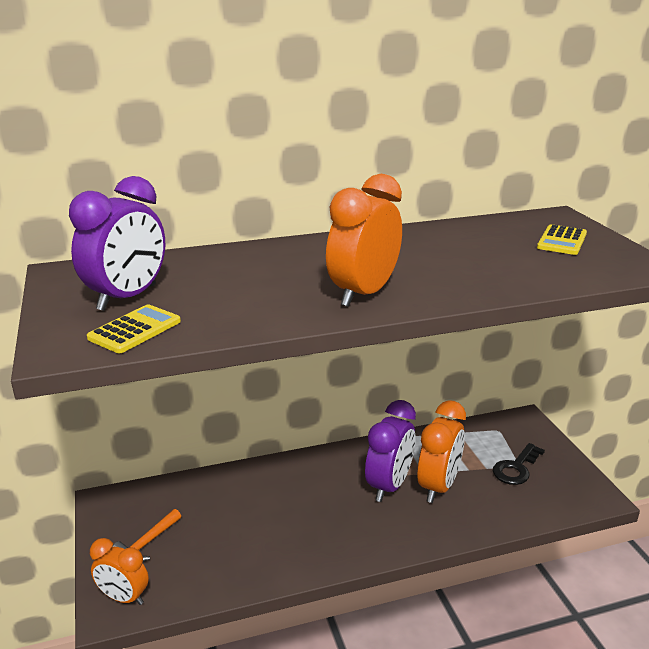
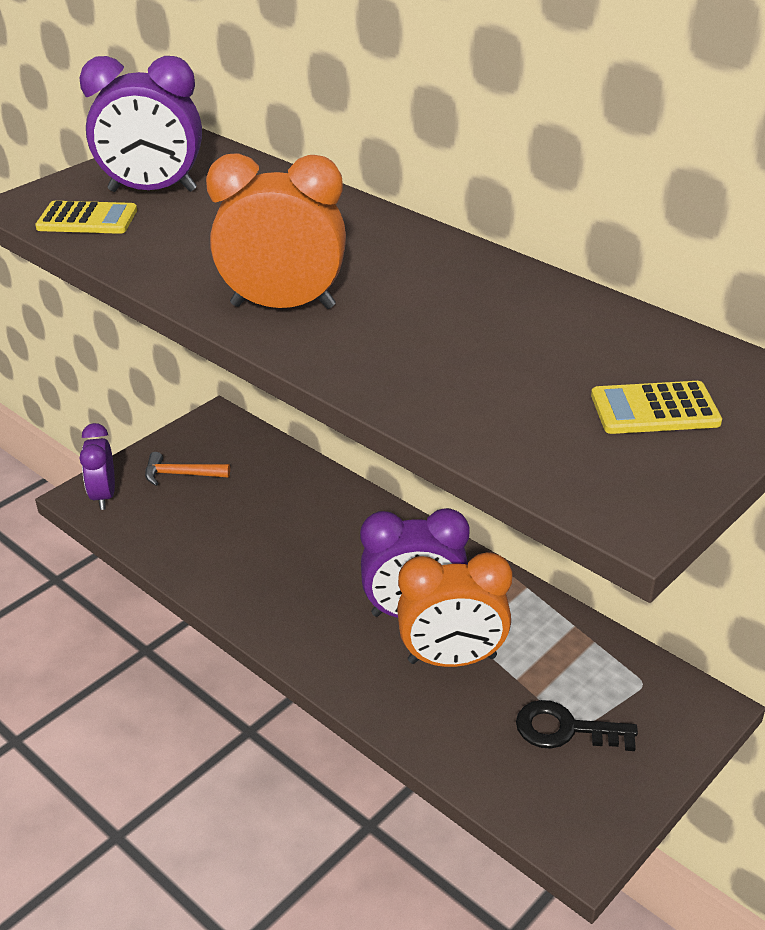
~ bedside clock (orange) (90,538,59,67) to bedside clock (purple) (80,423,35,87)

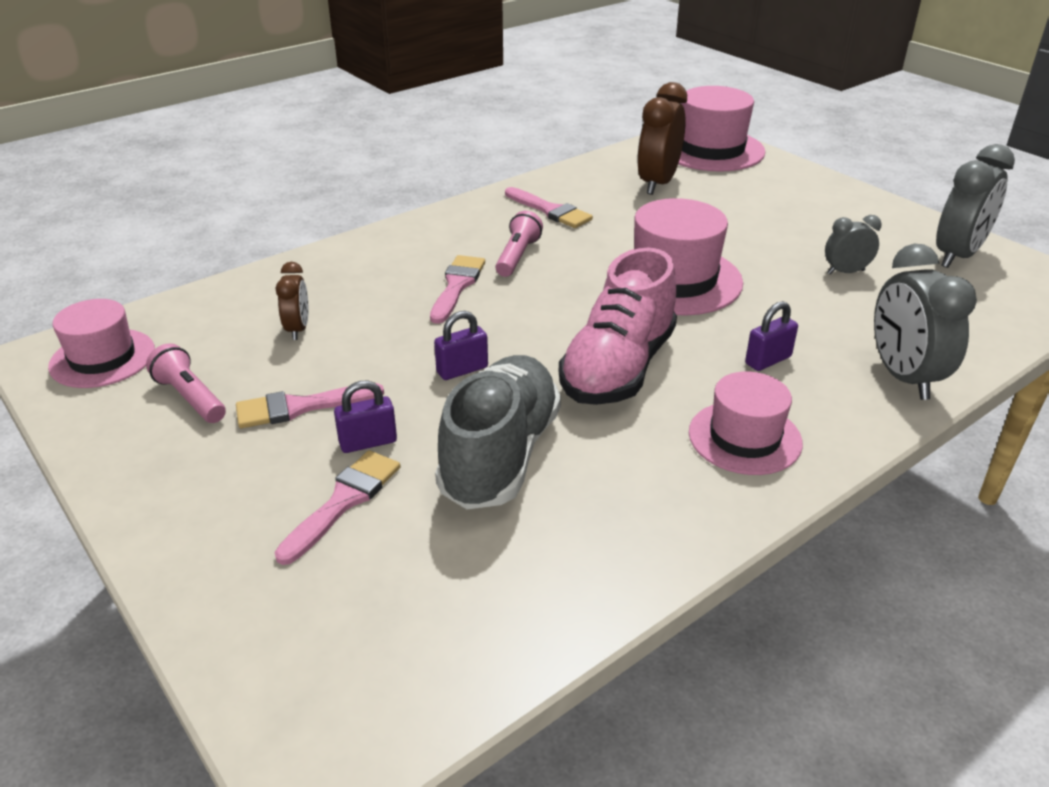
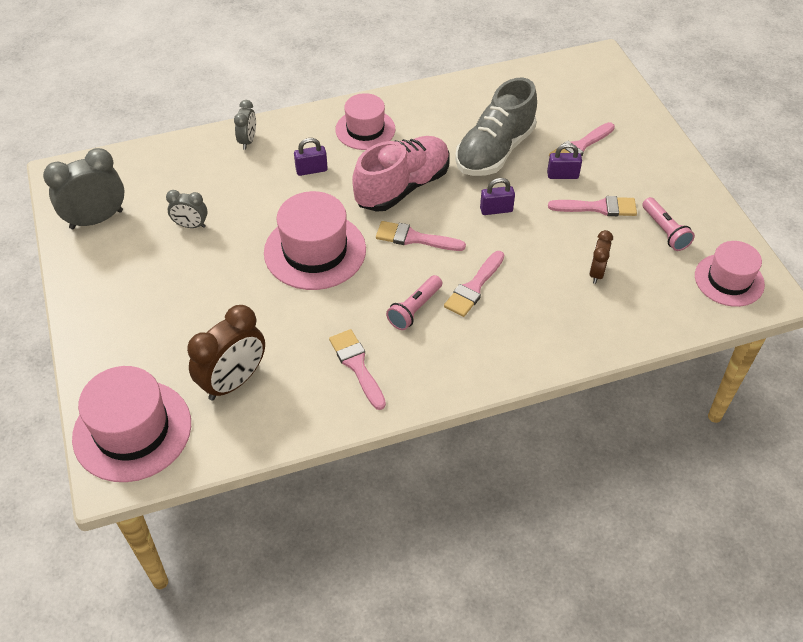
~ bedside clock (gray) (874,244,103,156) = (234,100,22,50) x0.55
+ paintbrush (rose-pink) (376,221,90,30)

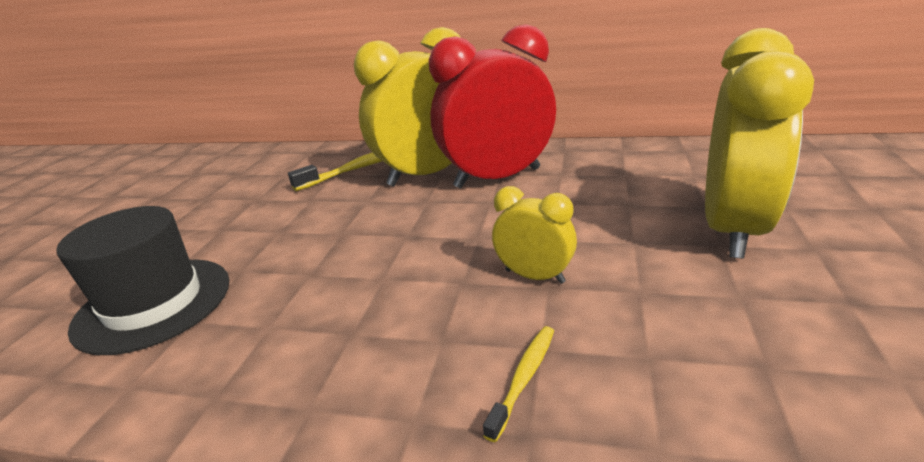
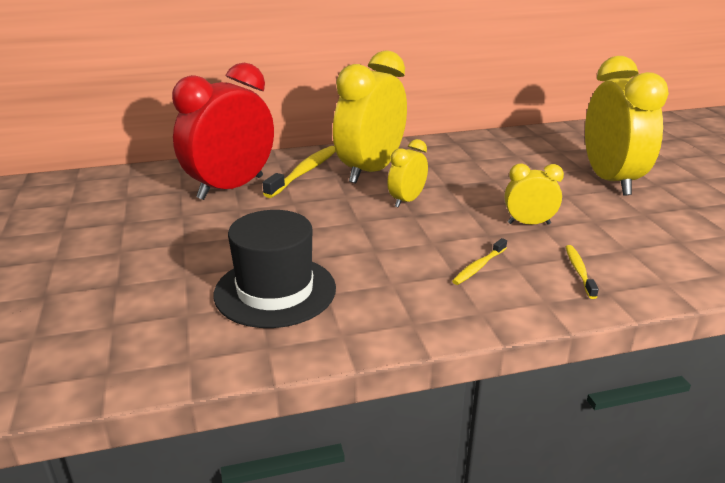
~ bedside clock (scarlet) (429,24,127,164) to (172,63,102,137)
+ bedside clock (golden) (388,139,40,69)
+ tooth brush (golden) (452,238,55,47)

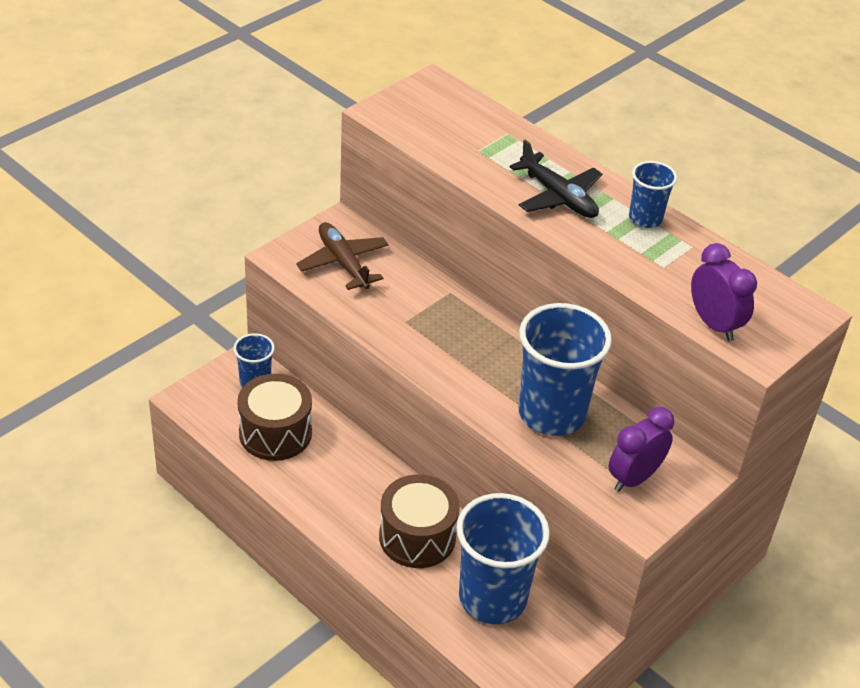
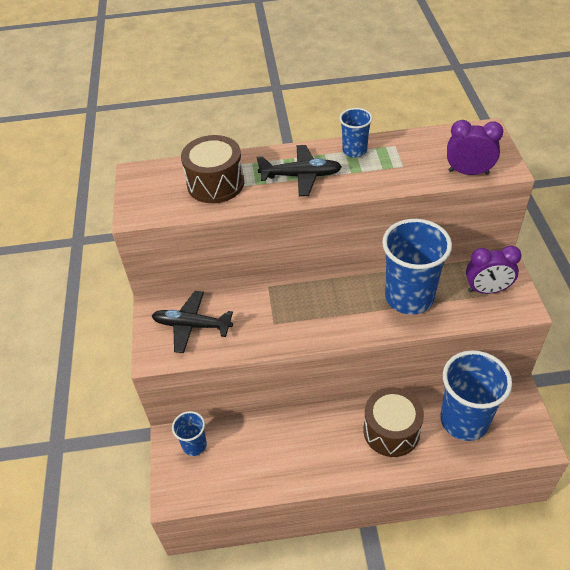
~ plane (dark brown) (296,222,93,68) to plane (jet-black) (152,291,81,62)
~ toy drum (dark brown) (237,374,75,87) to (181,135,63,68)
~ bedside clock (purple) (609,407,65,85) = (466,245,56,49) 90 degrees counterclockwise

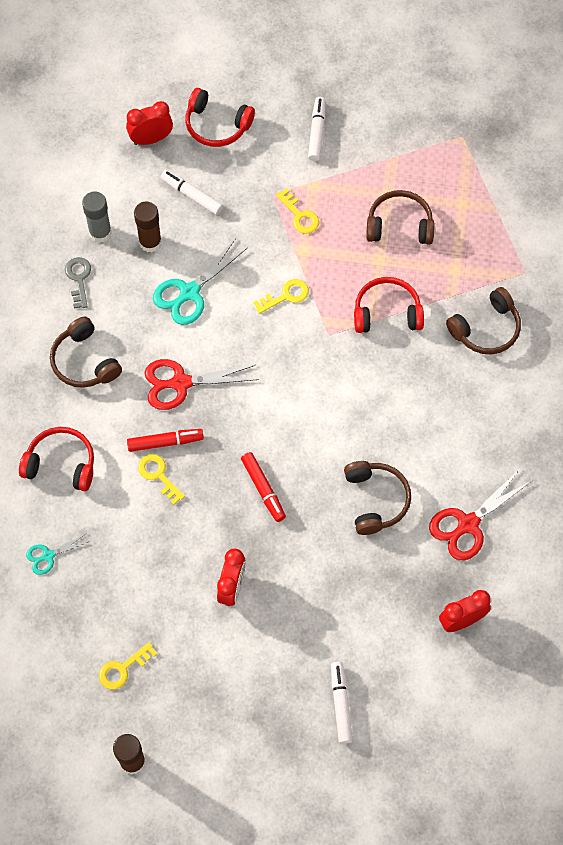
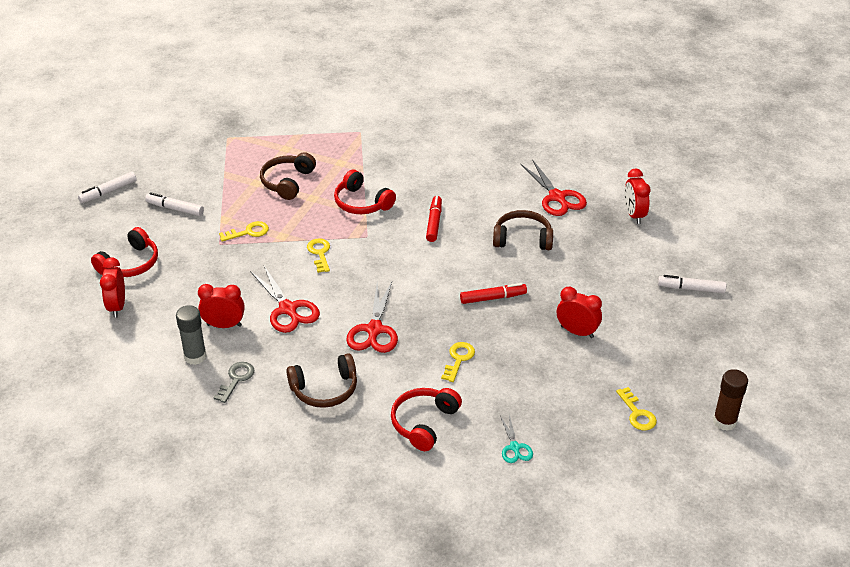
~ marker pen (white) (161,170,62,45) to (78,172,59,31)
~ stick of glue (dark brown) (134,201,28,52) to bedside clock (scarlet) (198,284,47,44)
~ key (gray) (65,257,26,52) = (213,362,42,41) 105 degrees clockwise
~ scissors (turquoise) (153,238,94,87) to scissors (scarlet) (250,266,70,67)
~ over-ear headphones (scarlet) (354,277,70,56) = (334,170,62,44) 60 degrees counterclockwise
~ marker pen (scarlet) (127,429,77,23) to (426,196,16,46)
~ key (golden) (138,454,47,51) = (441,342,34,40) 135 degrees clockwise
- over-ear headphones (dark brown) (446,287,75,67)

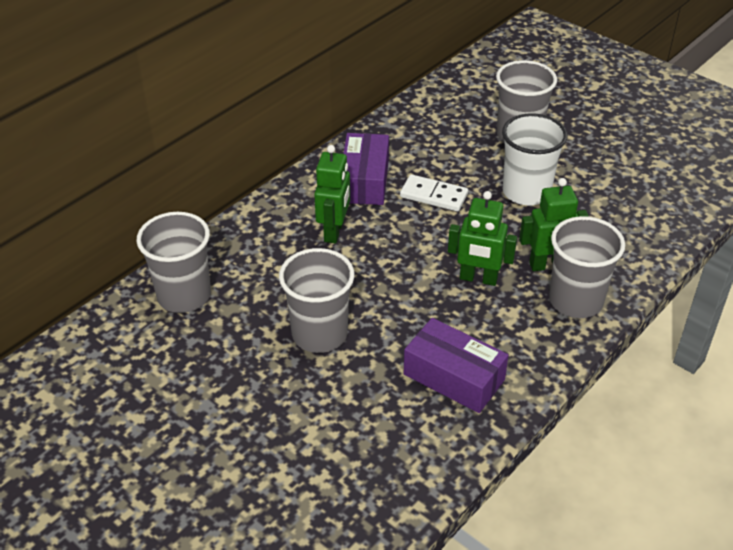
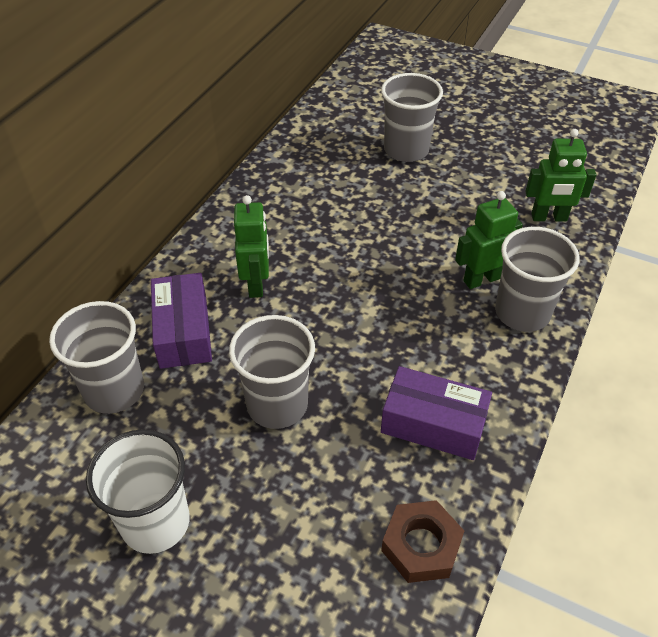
~ cup (white) (502,113,65,92) to (86,429,104,125)
~ box (purple) (343,133,46,72) to (151,273,61,96)
+ nut (dark brown) (381,500,83,83)
~ robot figure (leaf-green) (448,191,69,95) to (525,129,71,92)
- domino tile (white) (400,174,68,37)

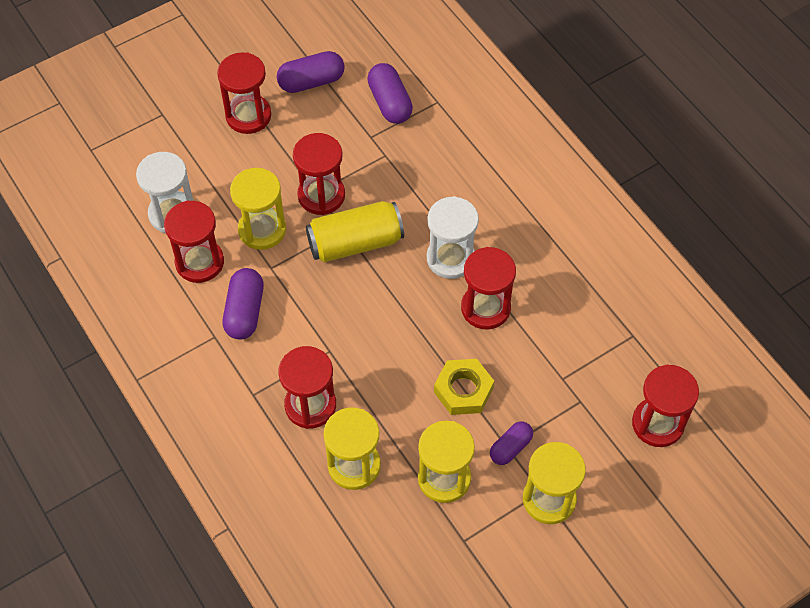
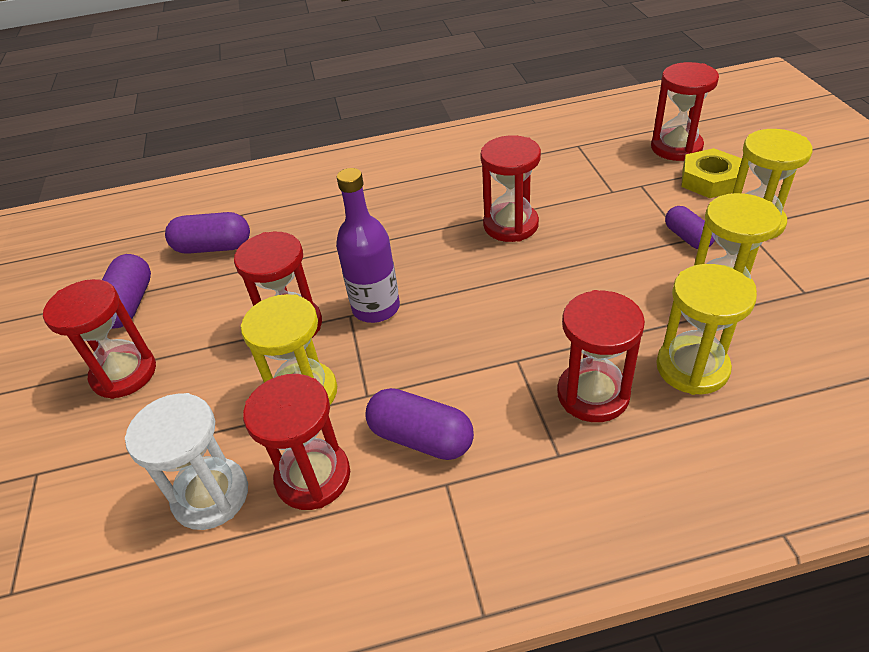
~ can (golden) (306,201,98,62) to bottle (purple) (336,168,64,155)
~ nut (golden) (434,359,60,56) to (681,148,61,50)
- hourglass (white) (427,196,52,83)

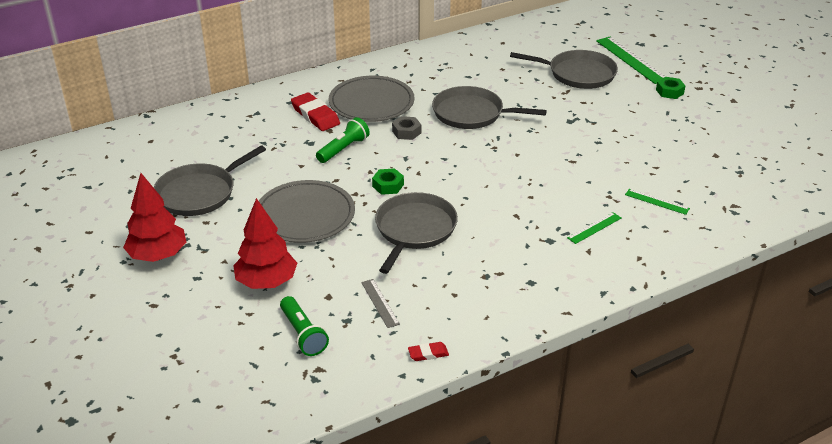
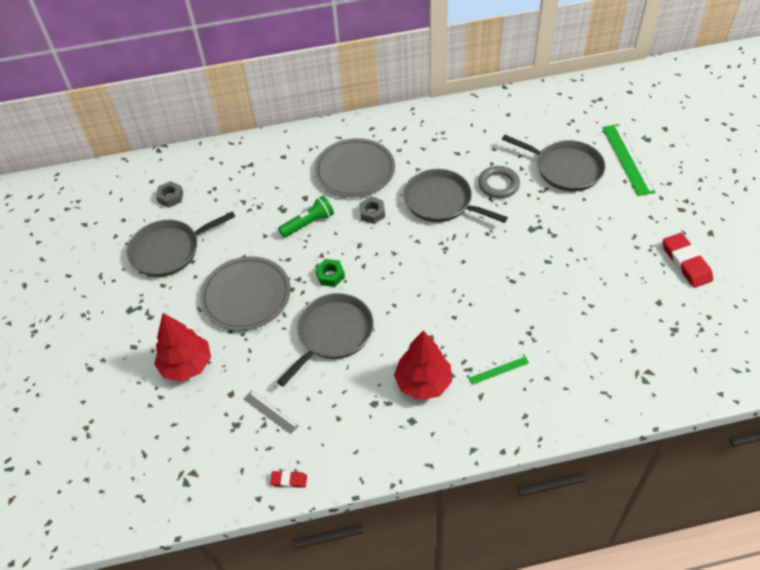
+ nut (gray) (156,181,27,27)
~ straightedge (gray) (361,279,39,49) = (244,391,55,43) 45 degrees counterclockwise
~ toy tree (scarlet) (123,173,63,89) to (394,330,58,70)
+ hoop (gray) (478,166,42,32)
~ pencil eraser (scarlet) (291,92,49,39) to (663,233,50,55)
- torch (leaf-green) (280,296,49,60)
- straightedge (leaf-green) (625,189,65,26)
- nut (leaf-green) (656,77,29,22)

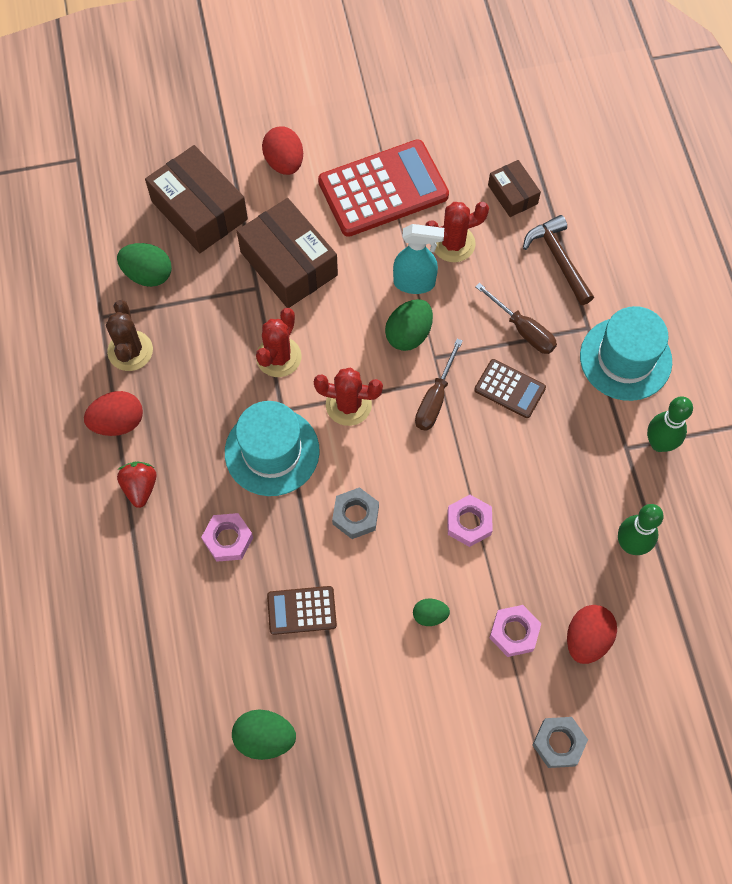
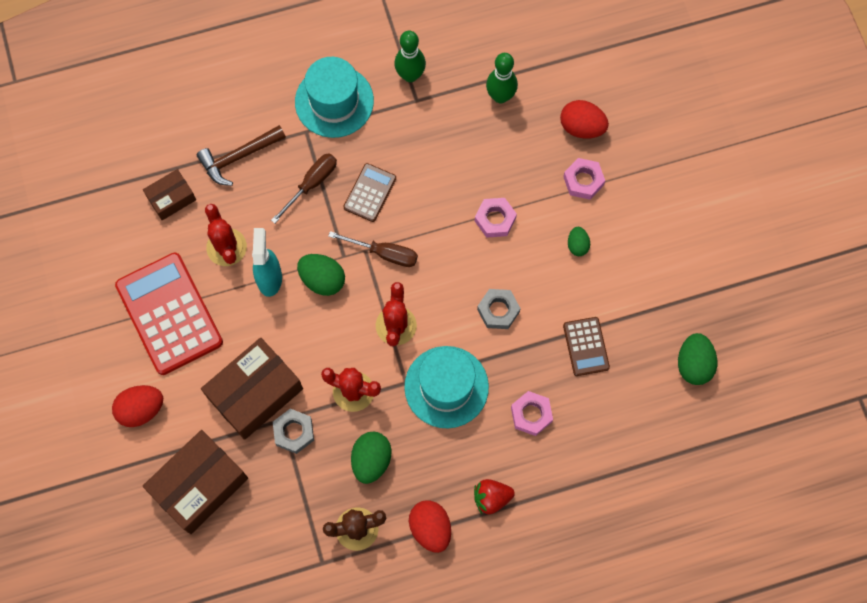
~ nut (gray) (533,717,55,51) to (273,409,41,45)
~ toy egg (leaf-green) (117,243,55,44) to (351,432,40,52)

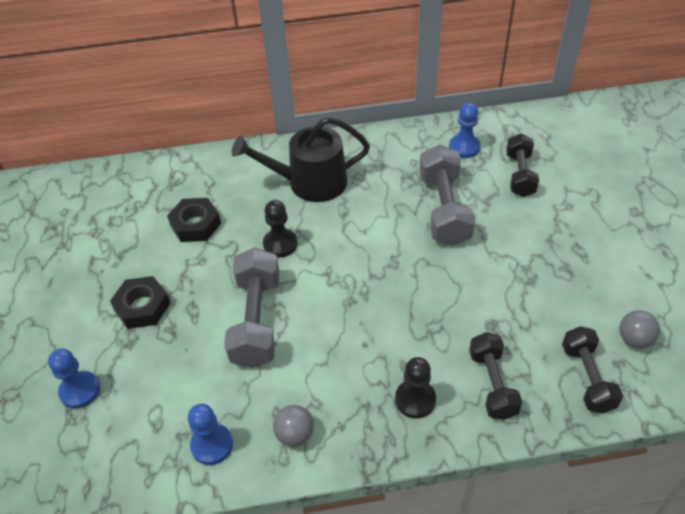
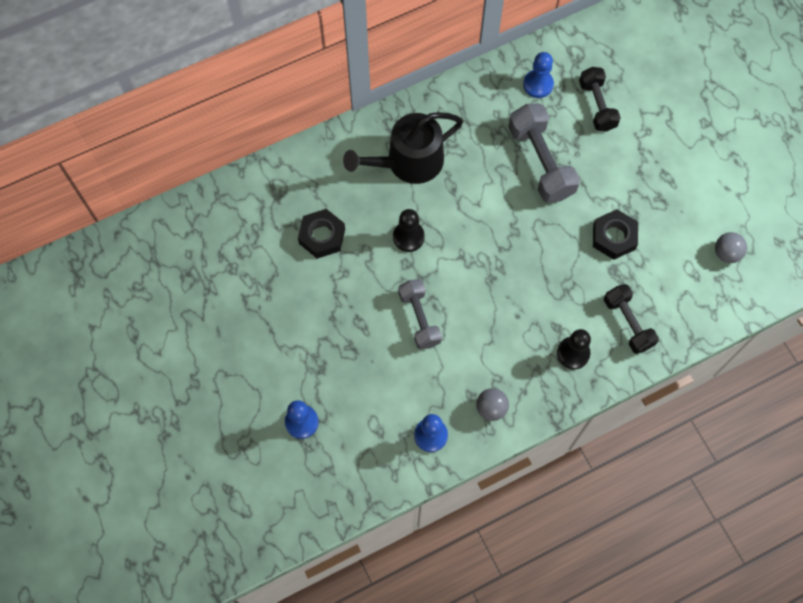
~ dumbbell (gray) (224,247,55,121) = (399,279,43,71) x0.66
~ nut (jet-black) (110,276,60,53) to (593,209,45,51)
- dumbbell (jet-black) (562,326,61,87)

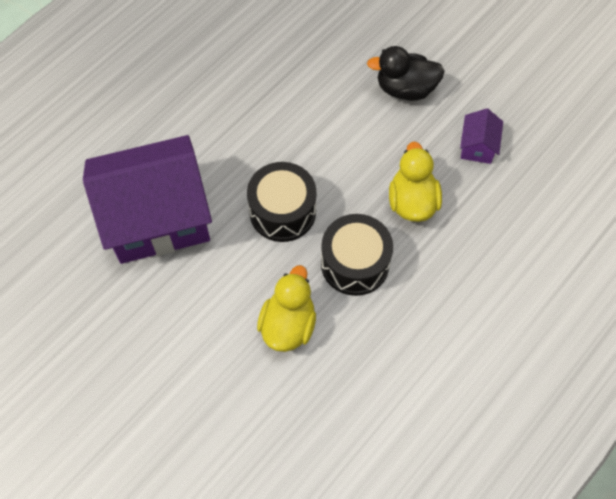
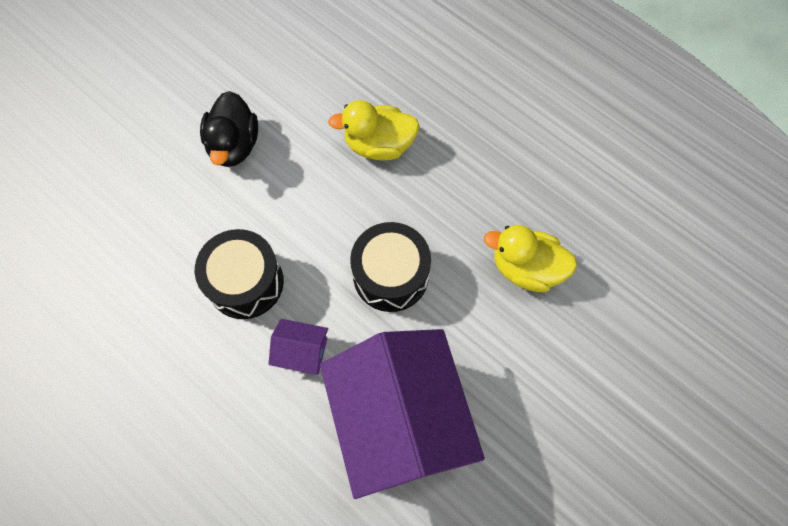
~ toy drum (jet-black) (321,214,72,82) to (195,229,89,90)
~ house (purple) (460,108,43,56) to (268,319,60,56)

